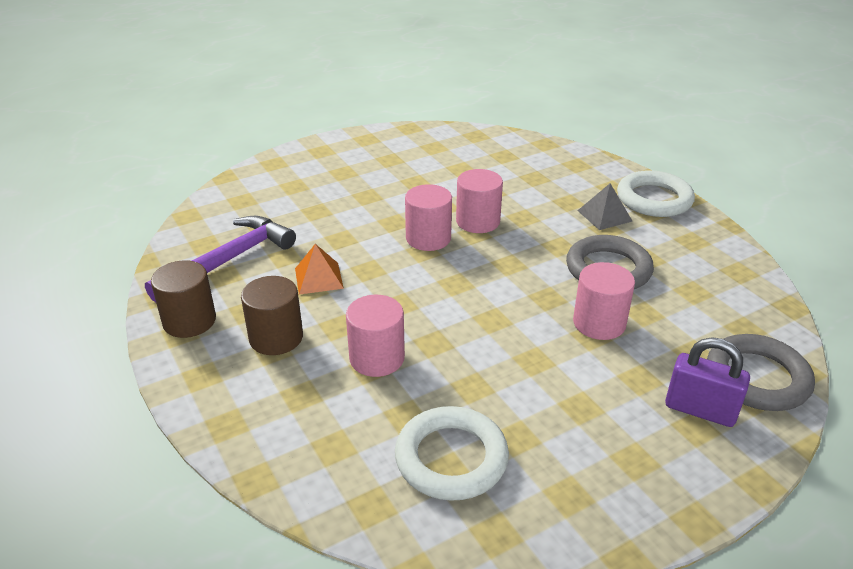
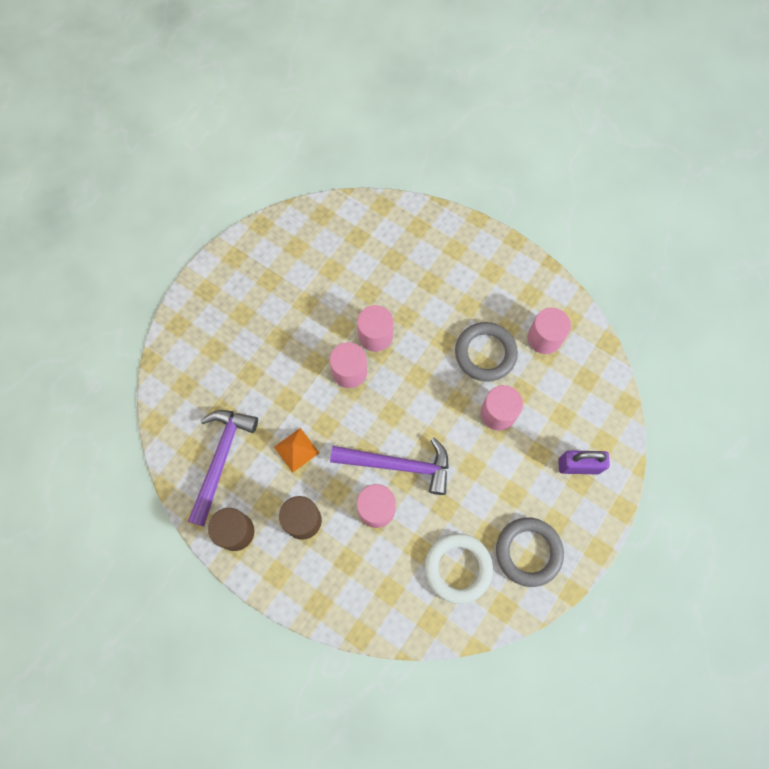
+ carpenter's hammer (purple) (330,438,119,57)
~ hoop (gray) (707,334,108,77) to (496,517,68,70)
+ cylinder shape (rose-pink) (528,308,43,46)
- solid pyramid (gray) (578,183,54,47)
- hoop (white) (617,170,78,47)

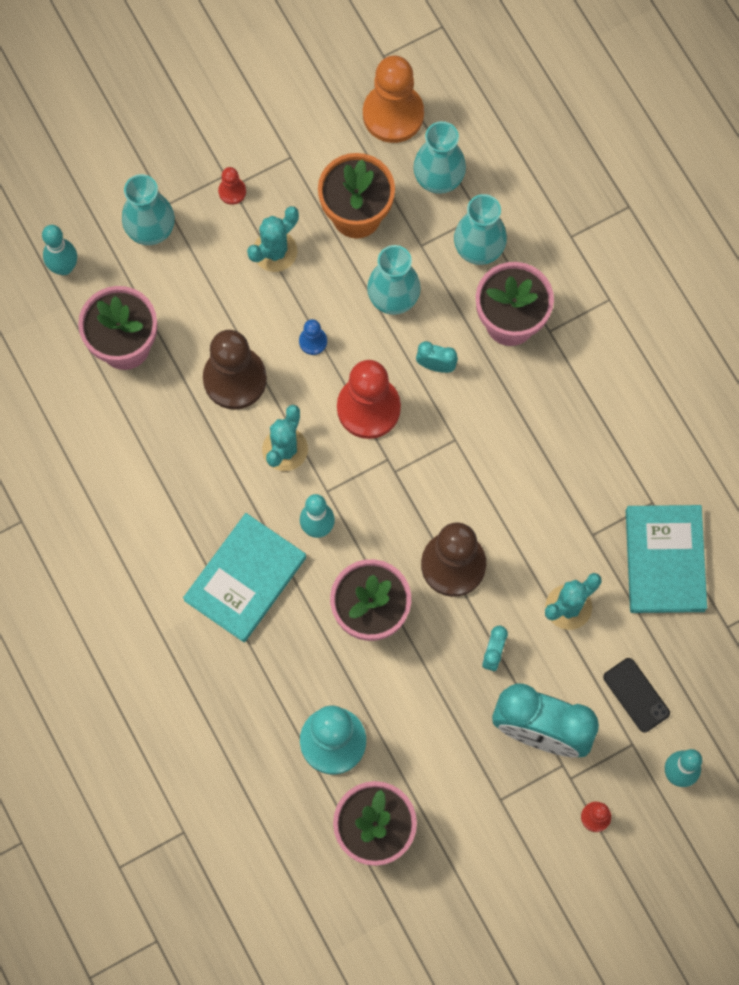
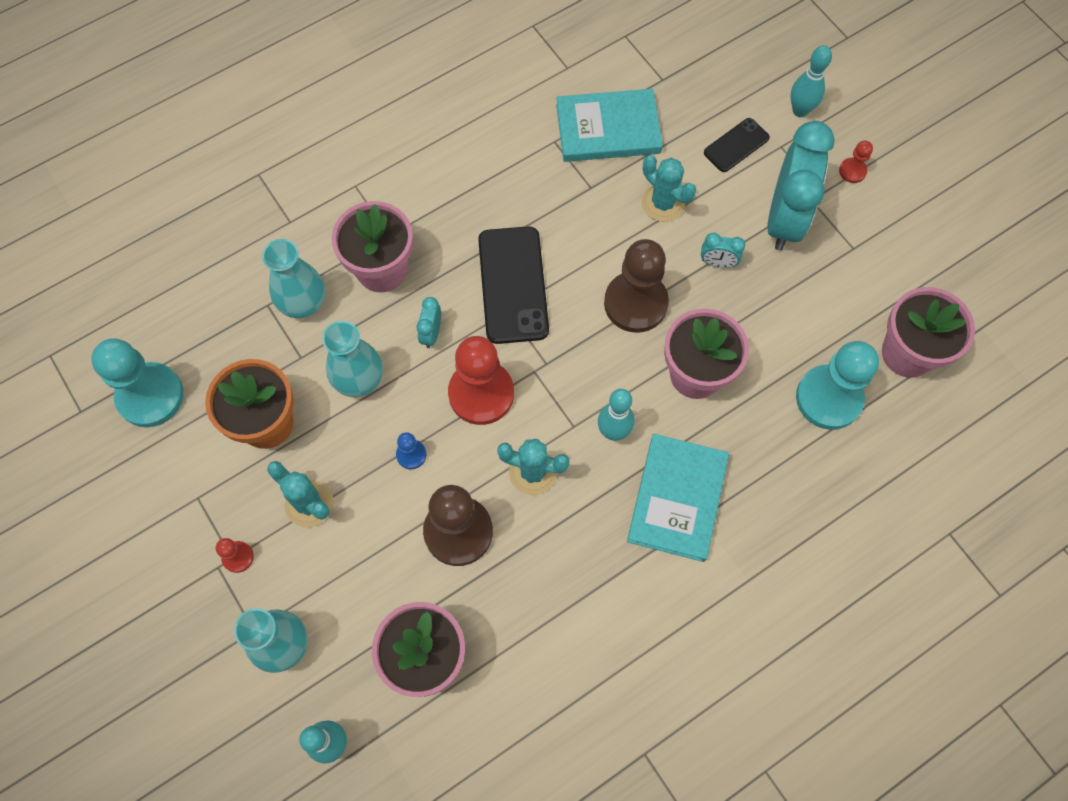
~ pawn (orange) (363,56,61,87) to pawn (turquoise) (91,338,93,89)
+ phone (jet-black) (478,226,71,118)
~ book (turquoise) (183,513,123,129) = (627,434,102,128) 75 degrees clockwise
- flower vase (turquoise) (413,121,53,73)

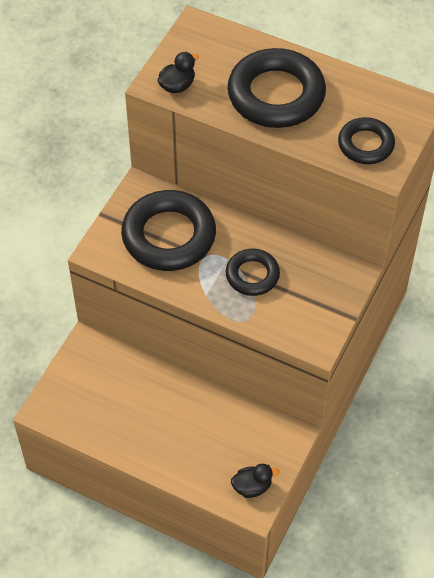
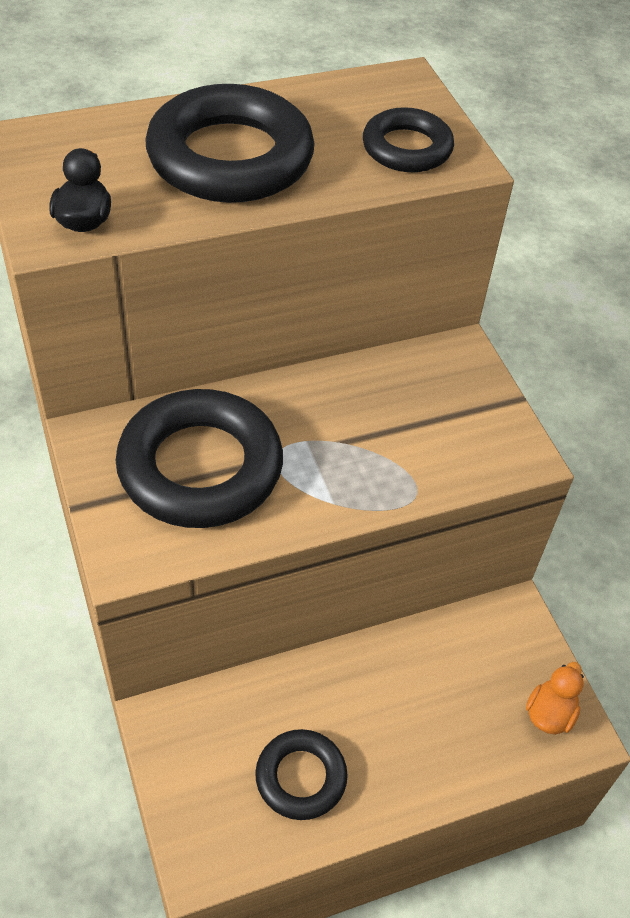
~ hoop (jet-black) (226,249,54,47) to (255,729,93,91)
~ rubber duck (jet-black) (231,464,49,34) to rubber duck (orange) (526,662,58,73)

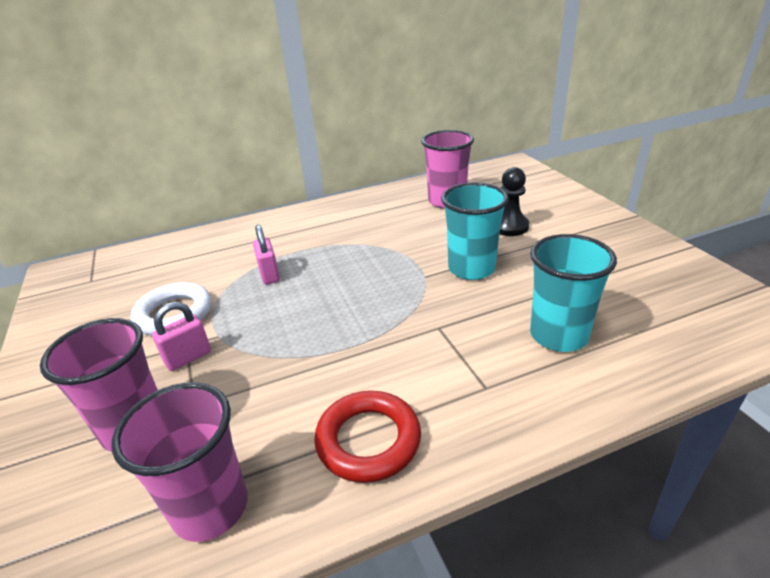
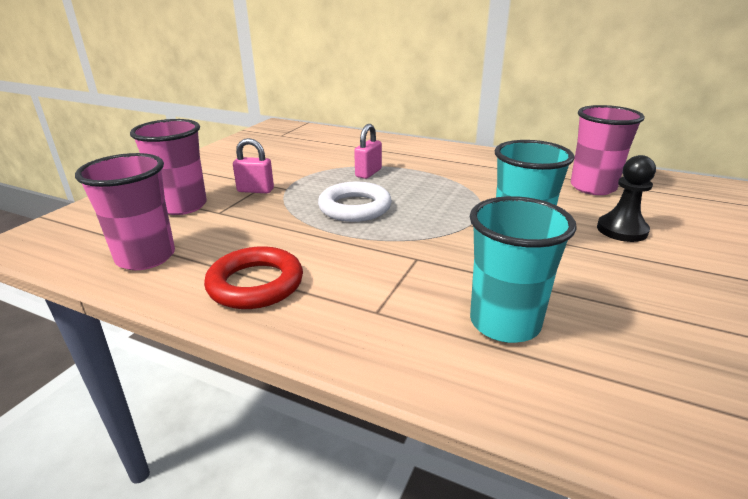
~ hoop (white) (131,282,80,54) to (318,182,74,40)

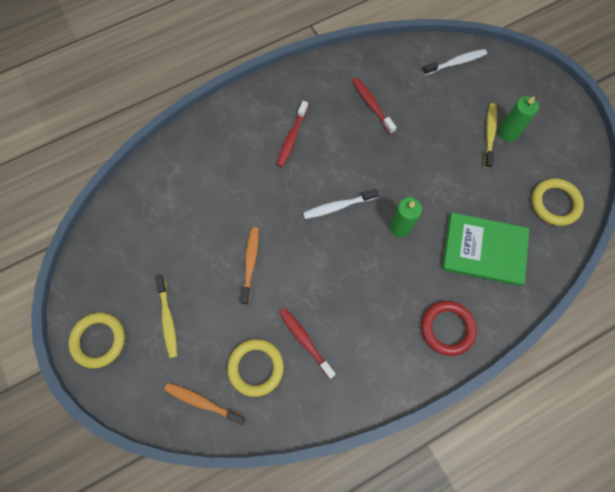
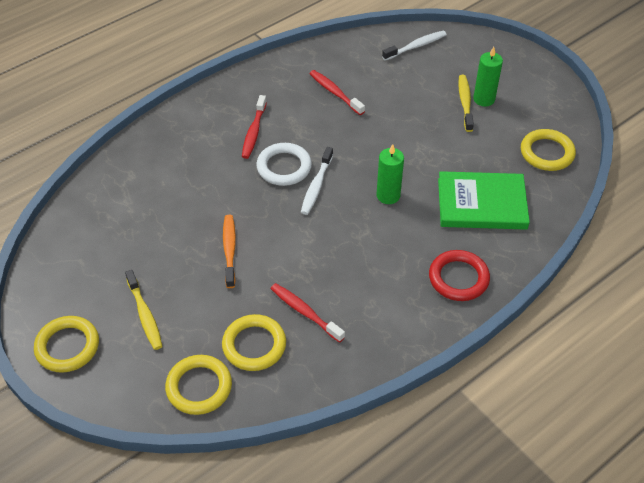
~ tooth brush (orange) (164,383,81,42) to hoop (golden) (165,355,67,60)
+ hoop (white) (256,143,56,43)
~ tooth brush (white) (303,189,75,30) = (301,147,32,68) 45 degrees counterclockwise

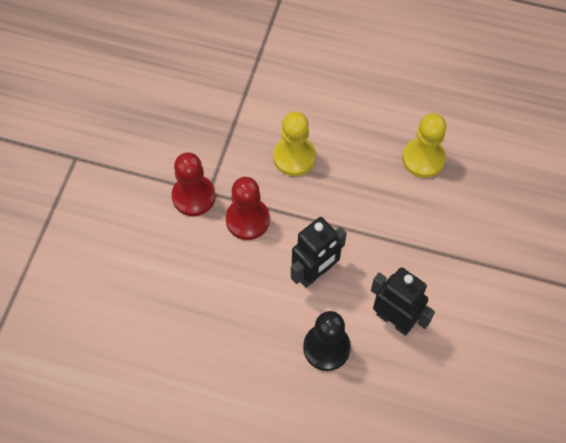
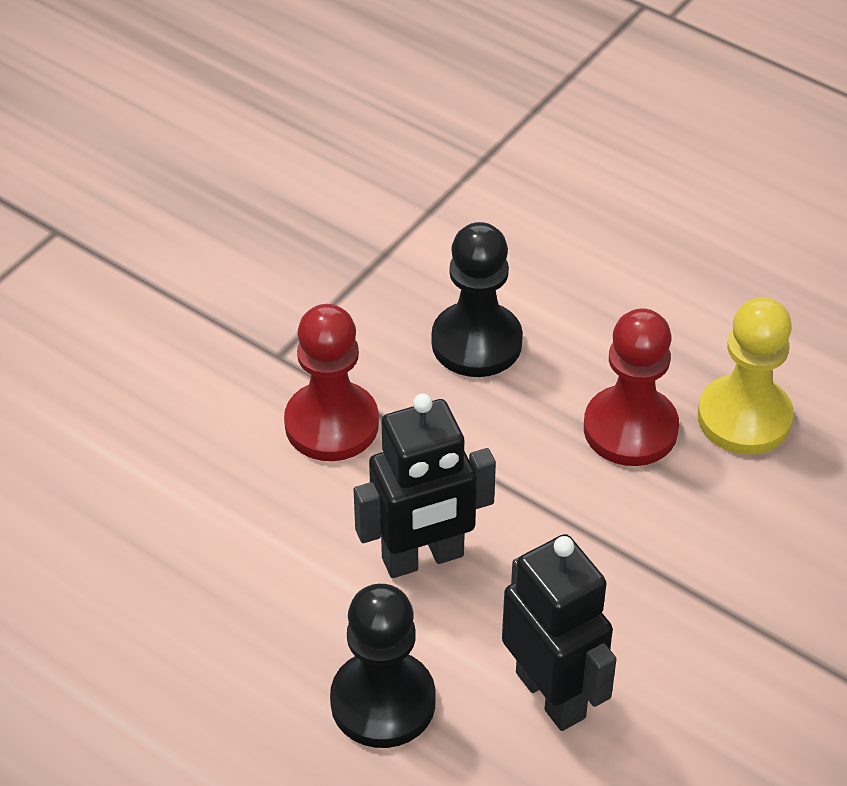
~ pawn (golden) (273,112,43,64) to pawn (jet-black) (431,222,92,155)
~ pawn (scarlet) (172,152,44,64) to (584,308,95,158)

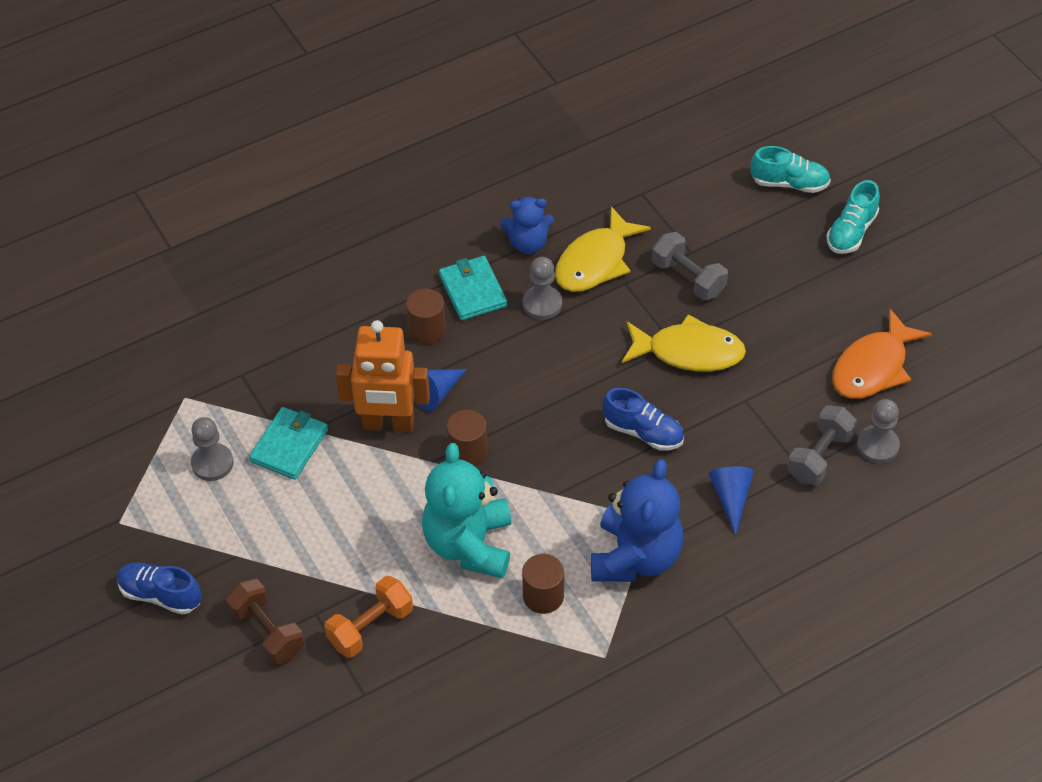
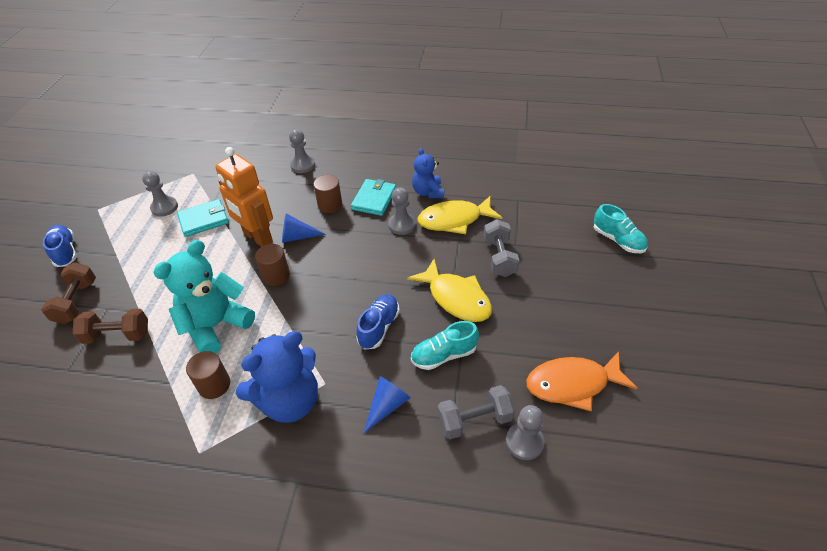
~ dumbbell (orange) (324,576,89,82) to dumbbell (dark brown) (73,309,75,35)
+ pawn (gray) (289,129,26,44)
~ shoe (royal blue) (603,388,81,63) = (356,294,44,55) 135 degrees counterclockwise
~ shoe (turquoise) (827,180,53,74) to (411,321,68,49)
~ teddy (royal blue) (500,196,54,58) = (412,148,32,50) 45 degrees clockwise

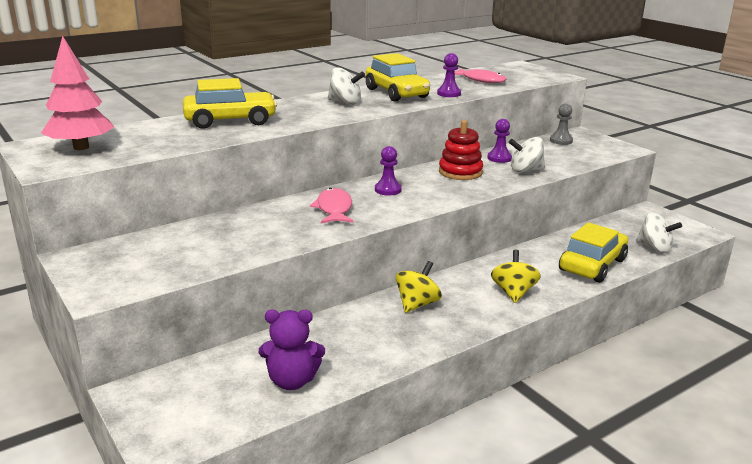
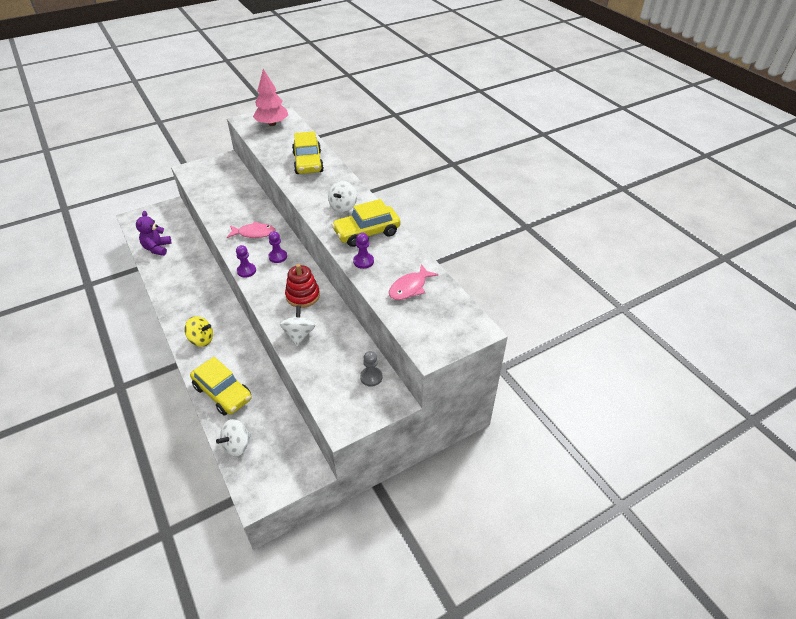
~ pawn (purple) (487,119,25,44) to (236,245,20,33)
- toy top (golden) (396,261,46,52)

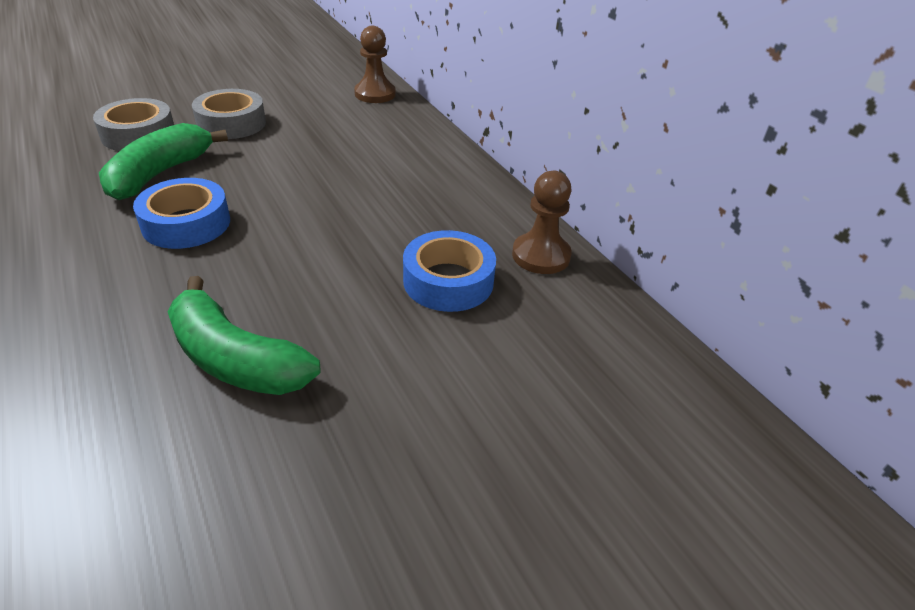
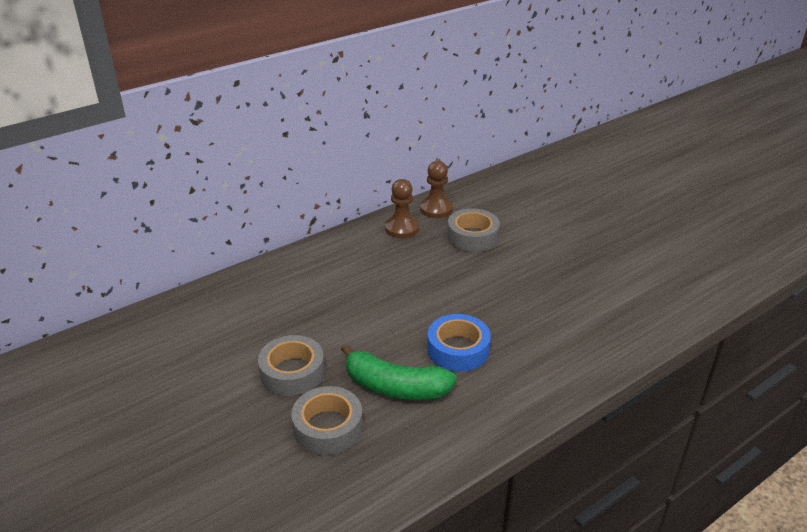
~ pawn (dark brown) (354,26,42,77) to (385,179,34,59)
~ roll of tape (royal blue) (403,230,93,82) to roll of tape (gray) (447,208,53,44)
- toy banana (leaf-green) (168,276,152,119)

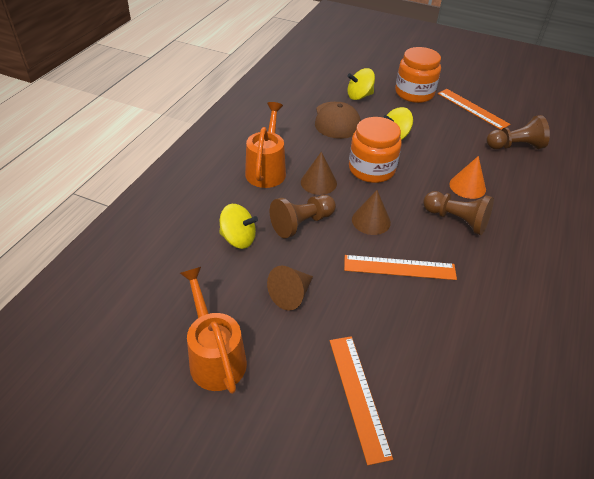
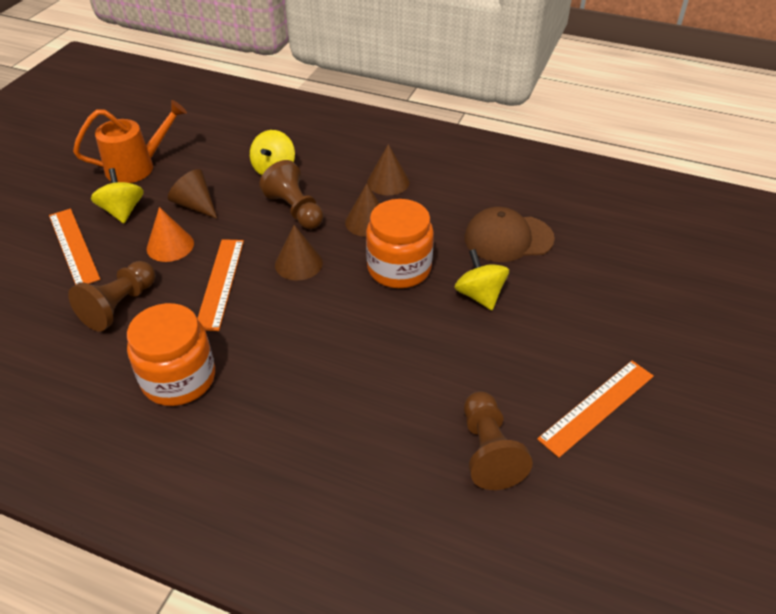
~ straightedge (orange) (330,336,63,129) = (49,209,52,76) 75 degrees clockwise
~ pawn (dark brown) (423,191,71,44) to (68,261,88,70)
~ toy top (golden) (347,68,28,32) to (91,168,53,55)
~ jam jar (orange) (395,47,46,56) to (127,303,88,103)
~ cone shape (orange) (450,156,36,43) to (147,207,47,55)
~ sprinkling can (orange) (245,102,41,86) to cone shape (dark brown) (367,144,43,51)

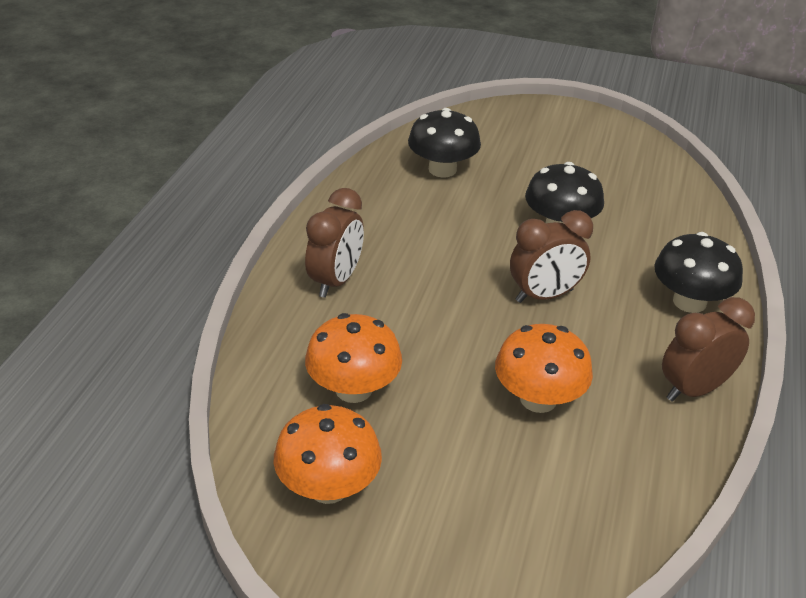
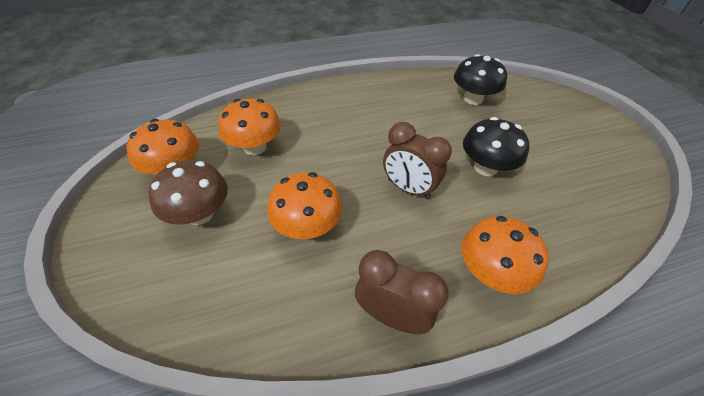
+ fungus (dark brown) (148,160,80,65)
~ fungus (jet-black) (654,232,89,81) to fungus (orange) (462,216,87,78)
- bedside clock (dark brown) (305,188,59,110)

